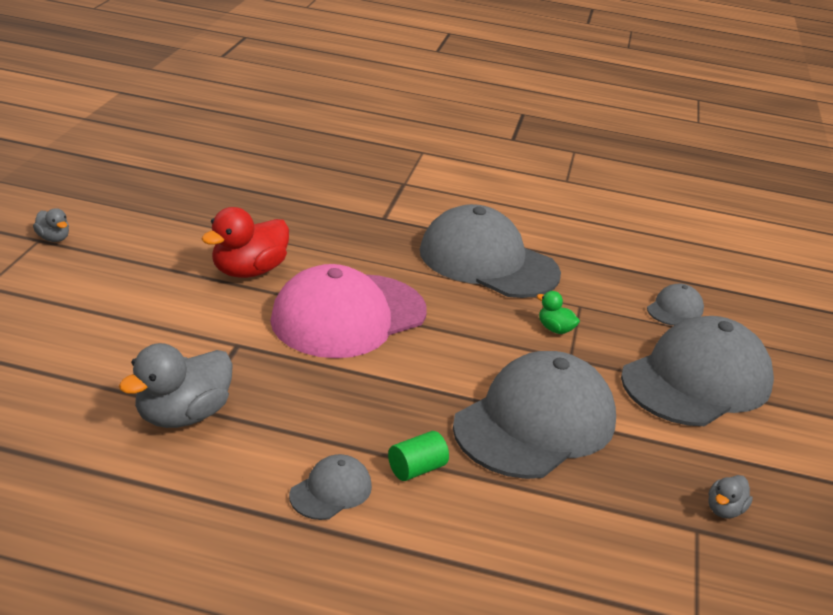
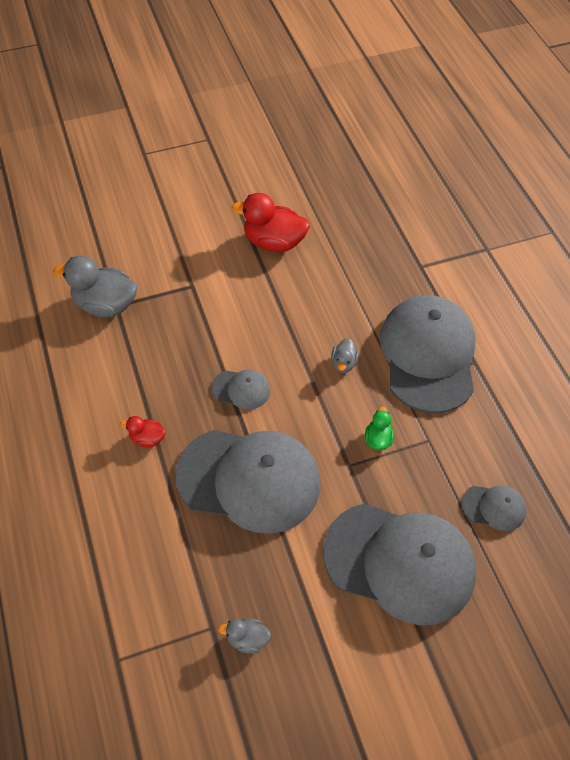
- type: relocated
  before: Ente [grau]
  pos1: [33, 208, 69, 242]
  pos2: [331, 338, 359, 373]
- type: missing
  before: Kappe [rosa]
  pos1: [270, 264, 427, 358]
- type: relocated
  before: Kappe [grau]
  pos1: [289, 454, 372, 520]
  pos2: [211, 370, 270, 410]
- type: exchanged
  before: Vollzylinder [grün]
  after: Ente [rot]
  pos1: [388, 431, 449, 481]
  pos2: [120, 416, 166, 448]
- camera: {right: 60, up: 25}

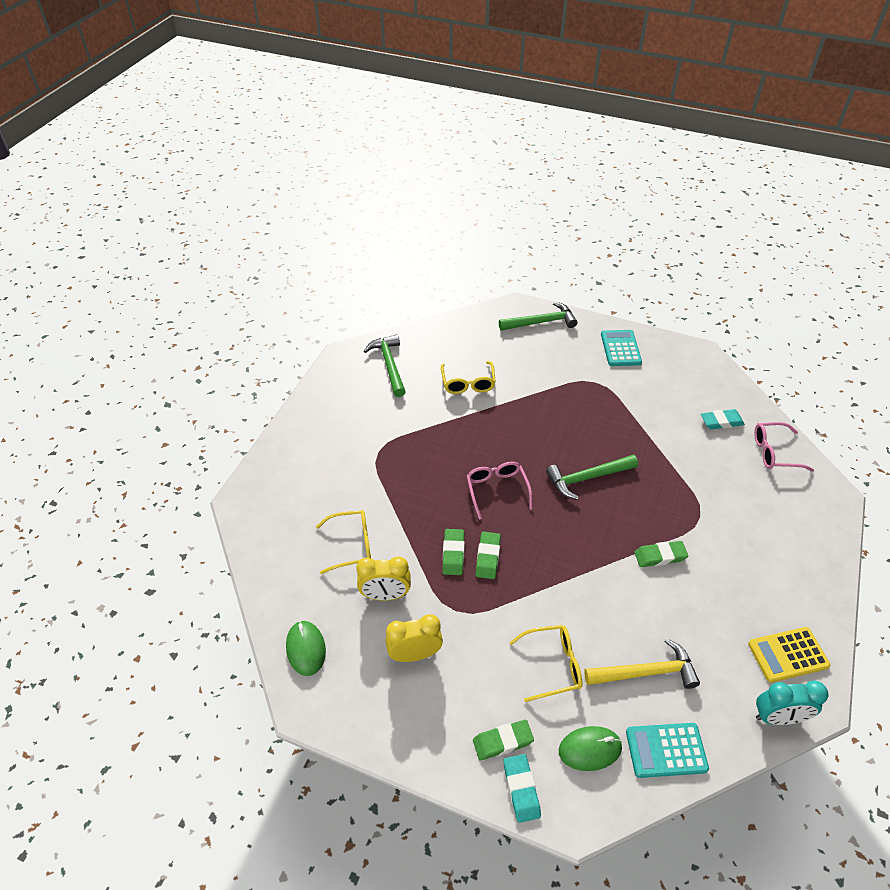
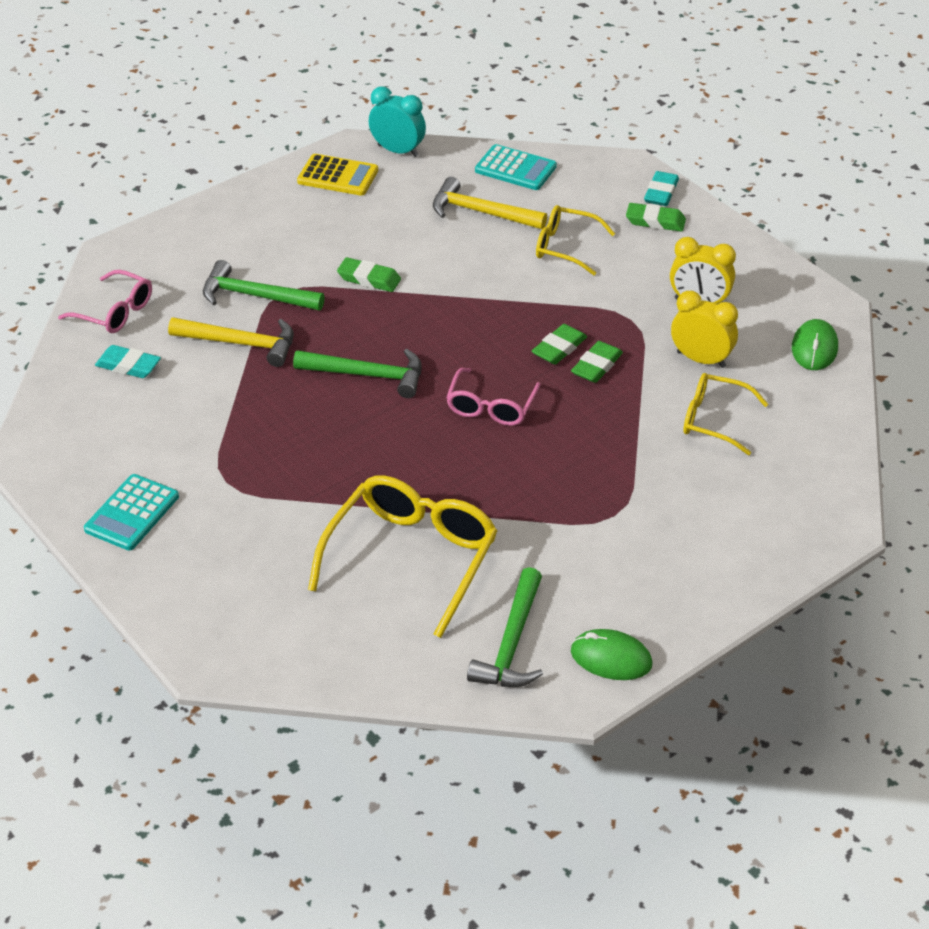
- type: size
  before: Brille [gelb]
  pos1: [441, 361, 496, 394]
  pos2: [308, 475, 497, 638]
  scale: 1.72
- type: relocated
  before: Hammer [grün]
  pos1: [499, 302, 577, 331]
  pos2: [203, 260, 325, 310]
- type: relocated
  before: Computermaus [grün]
  pos1: [559, 726, 622, 771]
  pos2: [571, 629, 652, 680]
- type: appeared
  after: Hammer [gelb]
  pos2: [168, 317, 294, 367]
- camera: {right: -150, up: -5}

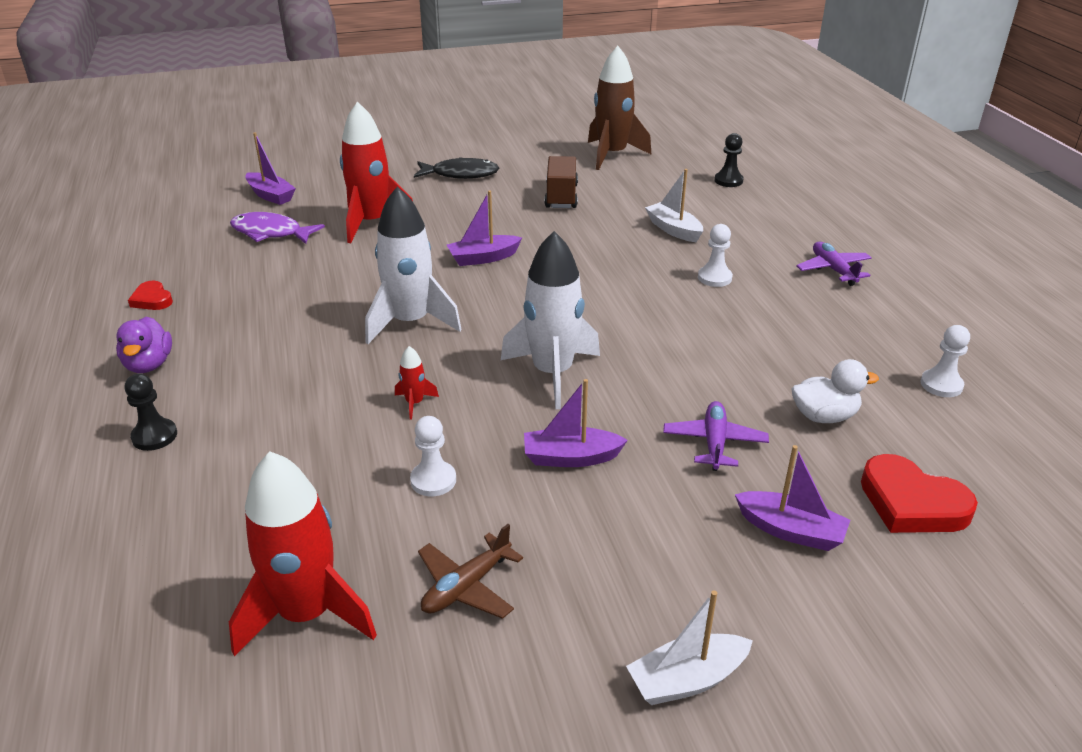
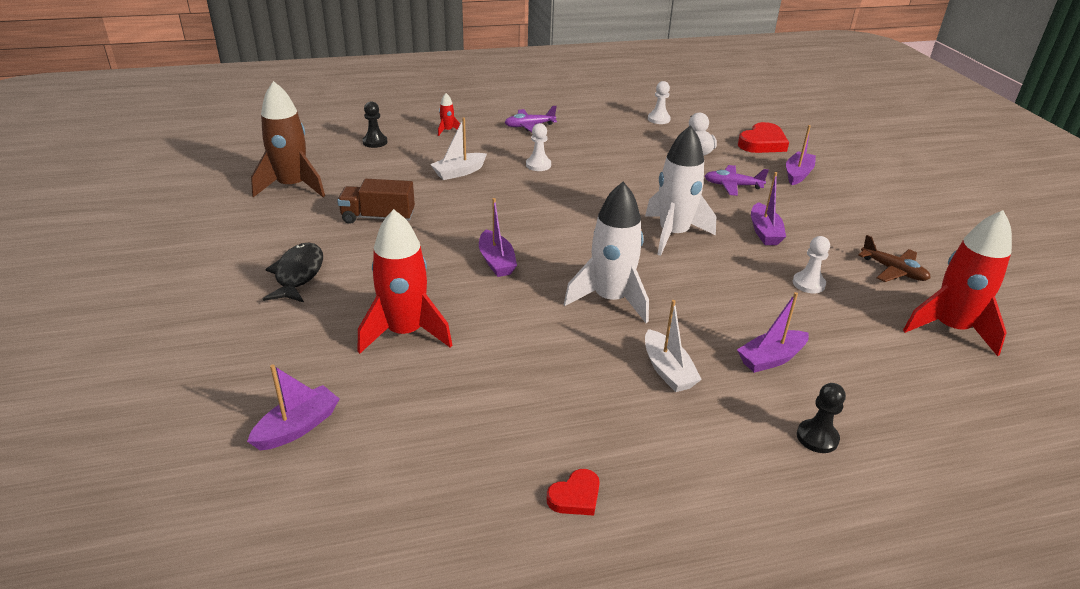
- type: missing
  before: Ente [lila]
  pos1: [116, 317, 172, 373]
- type: missing
  before: Fisch [lila]
  pos1: [230, 212, 325, 244]
- type: relocated
  before: Rakete [rot]
  pos1: [395, 346, 439, 419]
  pos2: [438, 93, 460, 136]
- type: relocated
  before: Boot [weiß]
  pos1: [626, 591, 753, 705]
  pos2: [645, 300, 702, 392]
- type: appeared
  after: Boot [lila]
  pos2: [737, 292, 809, 373]
- camera: {right: -90, up: 0}

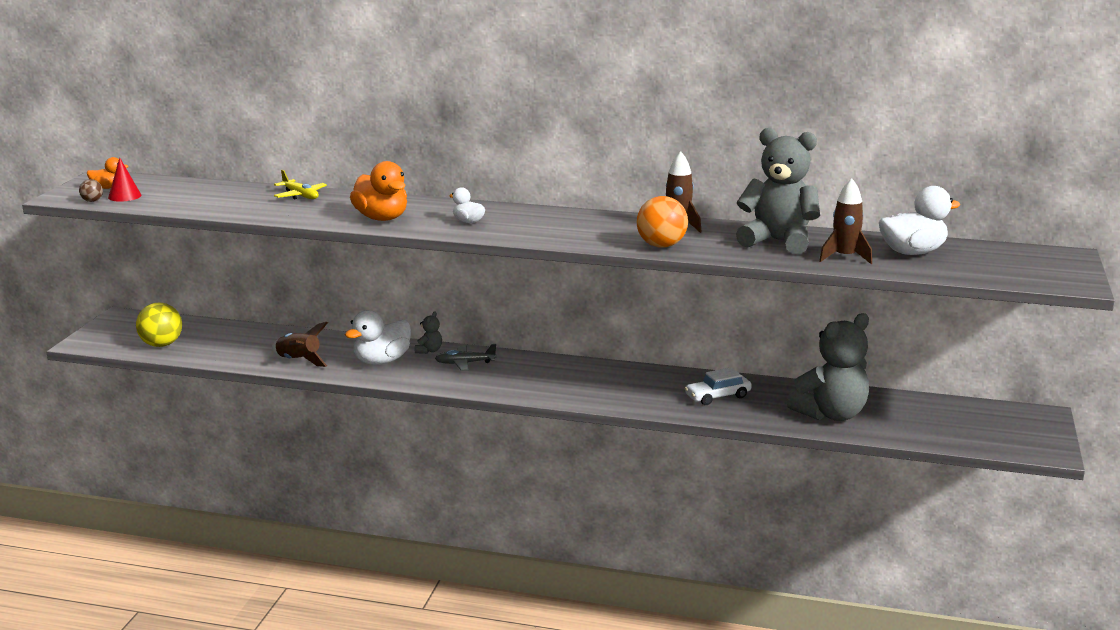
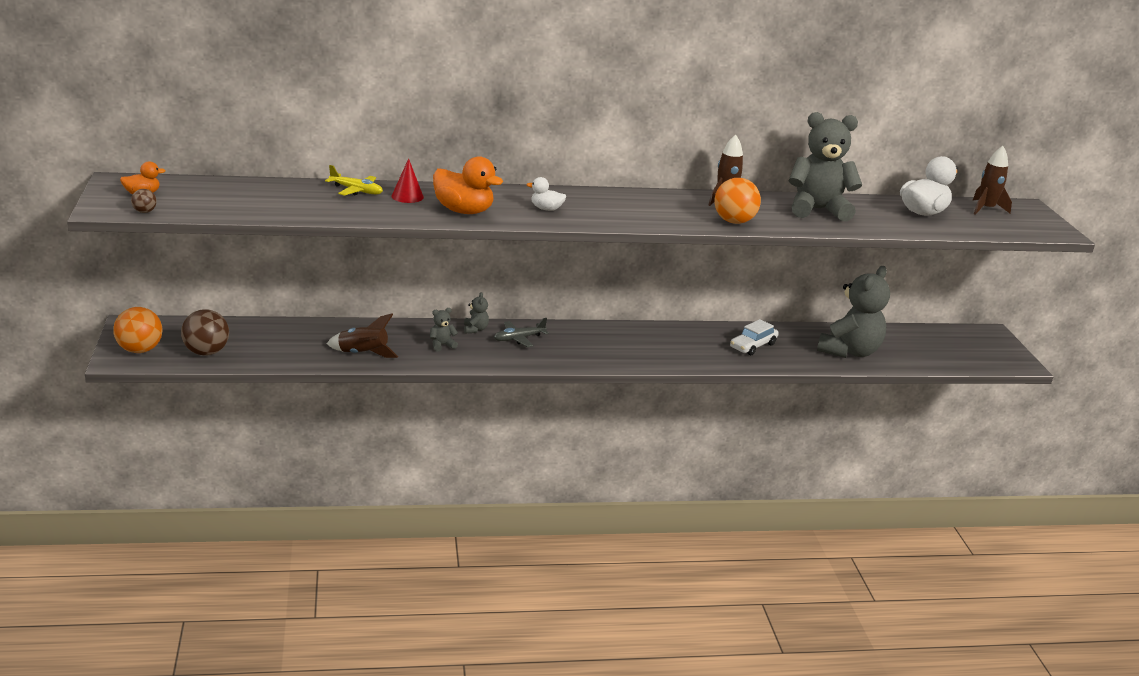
- type: relocated
  before: Kegel [rot]
  pos1: [108, 158, 141, 202]
  pos2: [391, 158, 424, 203]
- type: colour
  before: Ball [gelb]
  after: Ball [braun]
  pos1: [136, 303, 182, 347]
  pos2: [181, 309, 229, 356]
- type: exchanged
  before: Ente [weiß]
  after: Teddybär [grau]
  pos1: [345, 310, 411, 365]
  pos2: [430, 308, 458, 352]
- type: relocated
  before: Rakete [braun]
  pos1: [819, 178, 872, 264]
  pos2: [973, 146, 1012, 215]
- type: appeared
  after: Ball [orange]
  pos2: [113, 307, 163, 353]
- camera: {right: -25, up: 5}

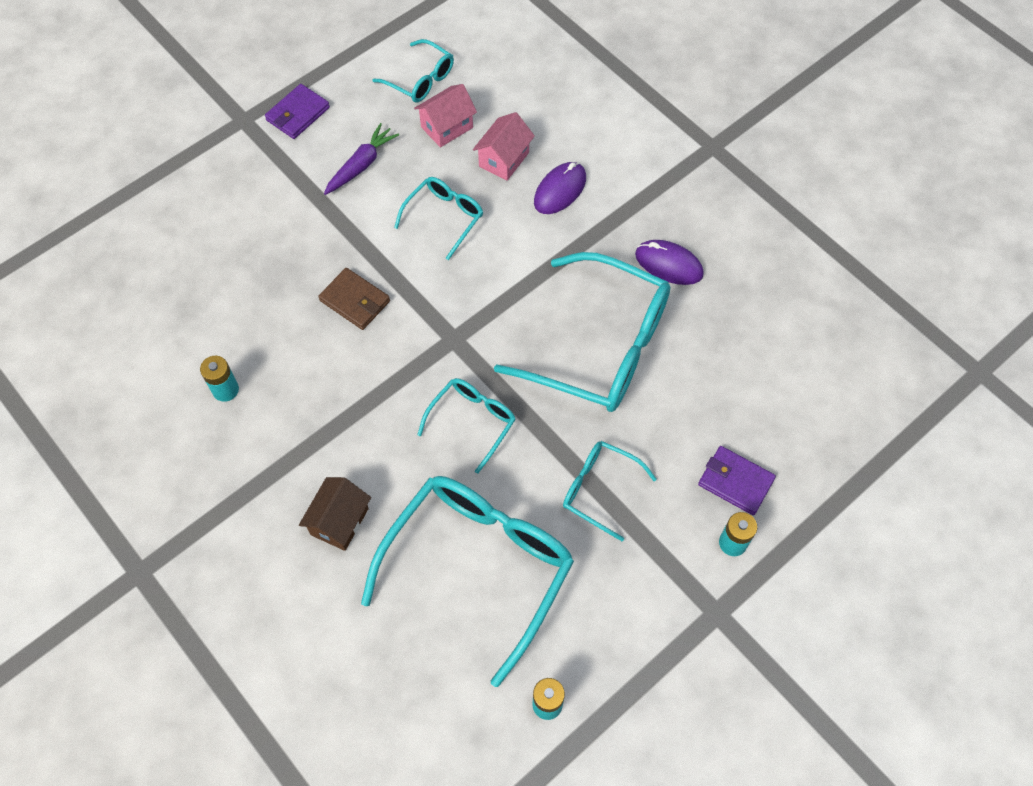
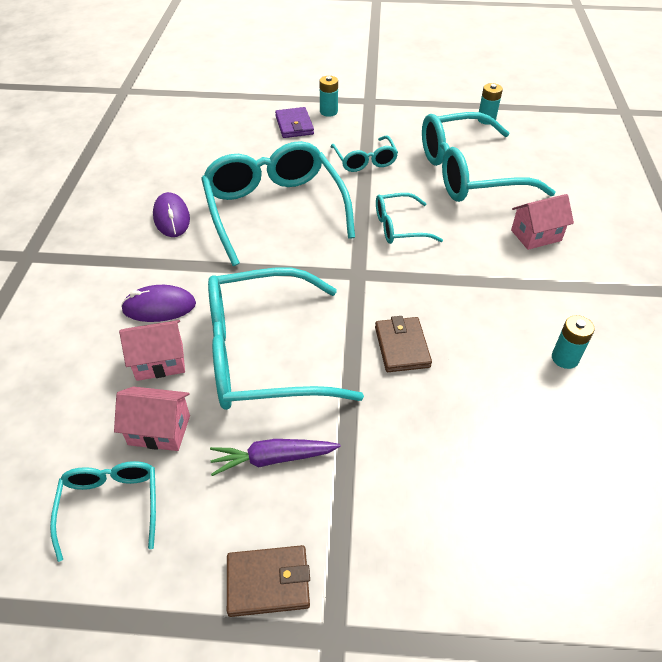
- type: colour
  before: Geldbörse [lila]
  after: Geldbörse [braun]
  pos1: [265, 84, 330, 139]
  pos2: [227, 545, 310, 617]
- type: colour
  before: Haus [braun]
  after: Haus [rosa]
  pos1: [299, 477, 371, 551]
  pos2: [511, 194, 574, 250]
- type: size
  before: Brille [türkis]
  pos1: [394, 177, 483, 260]
  pos2: [208, 268, 364, 410]
  scale: 2.01
- camera: {right: -135, up: -15}

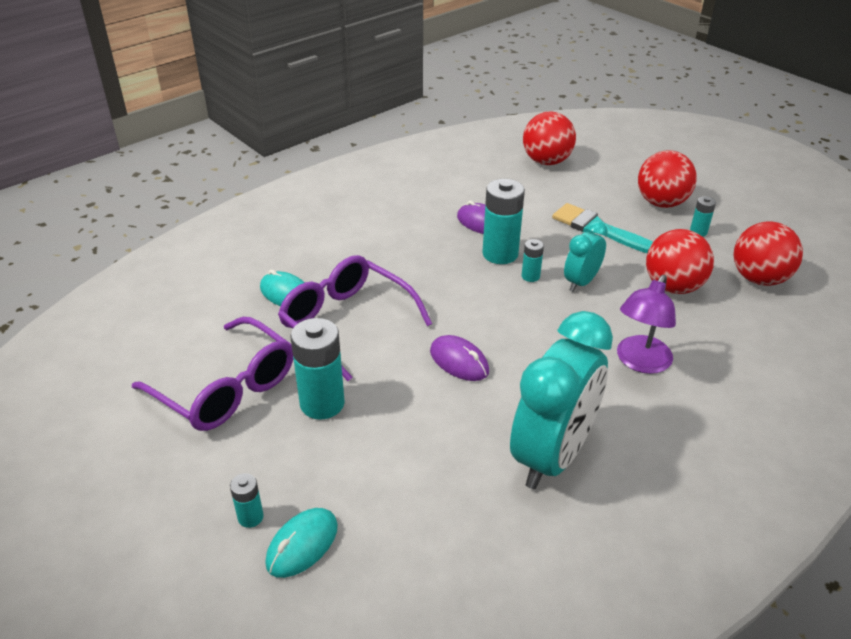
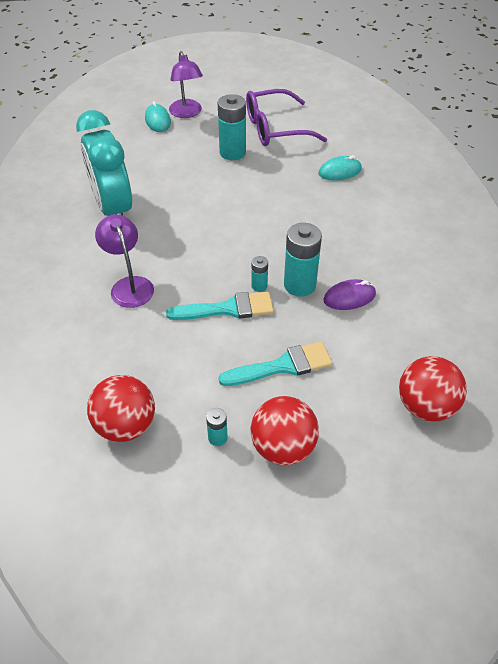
- type: exchanged
  before: Batterie [türkis]
  after: Lampe [lila]
  pos1: [230, 473, 264, 528]
  pos2: [169, 51, 203, 118]
- type: missing
  before: Brille [lila]
  pos1: [278, 255, 432, 381]
- type: missing
  before: Computermaus [lila]
  pos1: [430, 335, 489, 381]
- type: exchanged
  before: Wecker [türkis]
  after: Pinsel [türkis]
  pos1: [564, 221, 608, 292]
  pos2: [166, 291, 274, 320]
- type: missing
  before: Ball [rot]
  pos1: [646, 229, 714, 294]
- camera: {right: 125, up: 10}

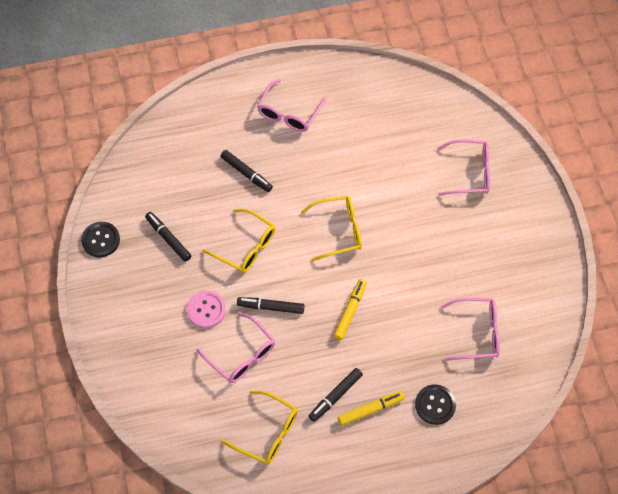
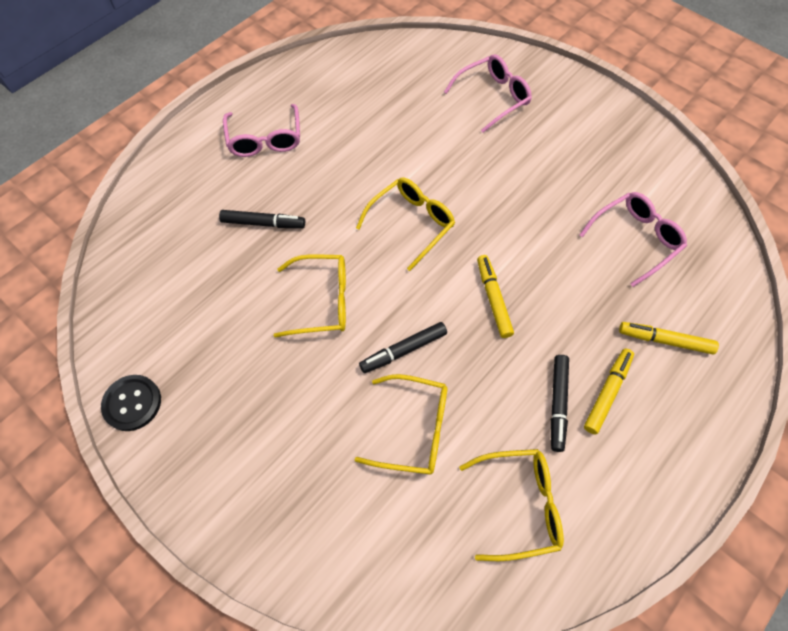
- type: missing
  before: Filzstift [schwarz]
  pos1: [145, 212, 191, 262]
- type: missing
  before: Knopf [rosa]
  pos1: [187, 291, 226, 328]
- type: colour
  before: Brille [rosa]
  after: Brille [gelb]
  pos1: [197, 313, 275, 383]
  pos2: [355, 374, 447, 474]
- type: exchanged
  before: Knopf [schwarz]
  after: Filzstift [gelb]
  pos1: [415, 384, 456, 425]
  pos2: [619, 322, 719, 355]
- camera: {right: -35, up: 0}

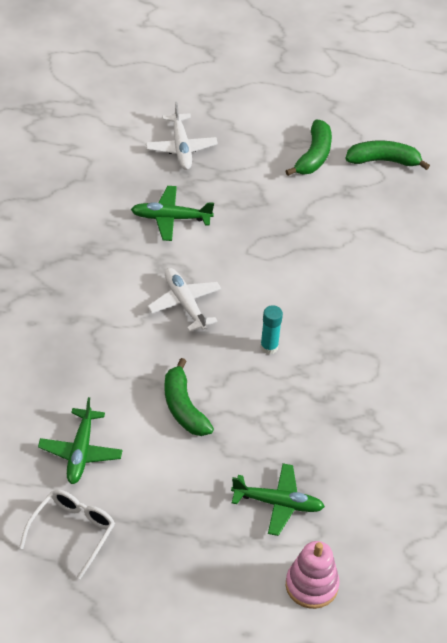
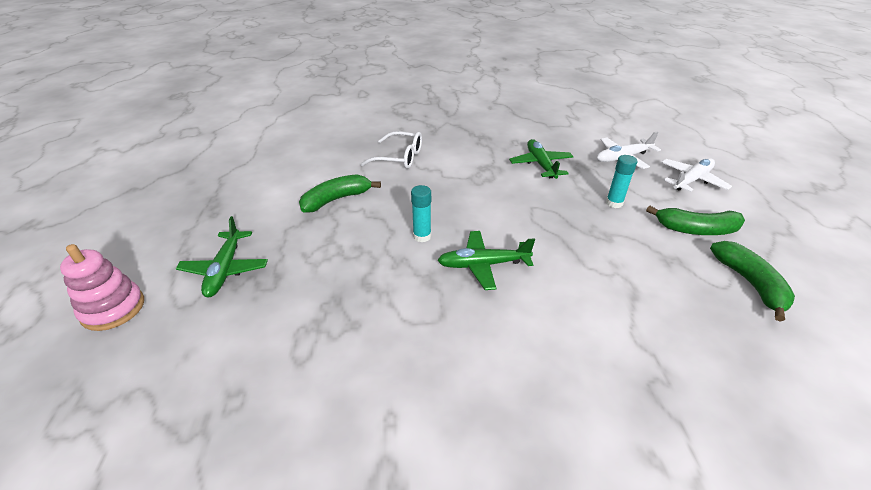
- type: relocated
  before: Brille [weiß]
  pos1: [19, 490, 115, 579]
  pos2: [361, 131, 422, 169]
- type: relocated
  before: Flugzeug [grün]
  pos1: [38, 397, 123, 484]
  pos2: [437, 231, 535, 290]
- type: relocated
  before: Flugzeug [weiß]
  pos1: [147, 268, 221, 332]
  pos2: [661, 158, 732, 192]
- type: appeared
  after: Klebestift [türkis]
  pos2: [606, 155, 637, 208]
- camera: {right: 80, up: -10}

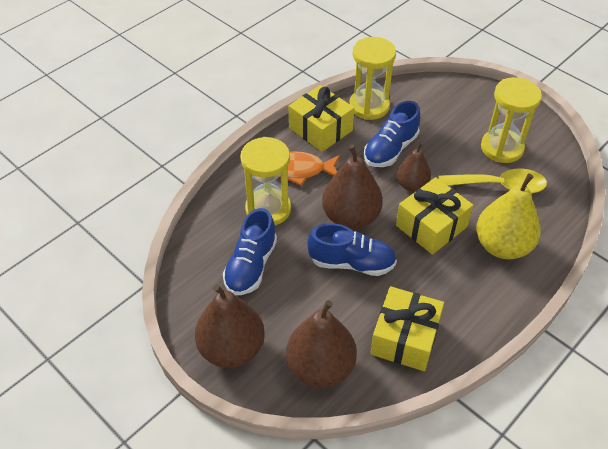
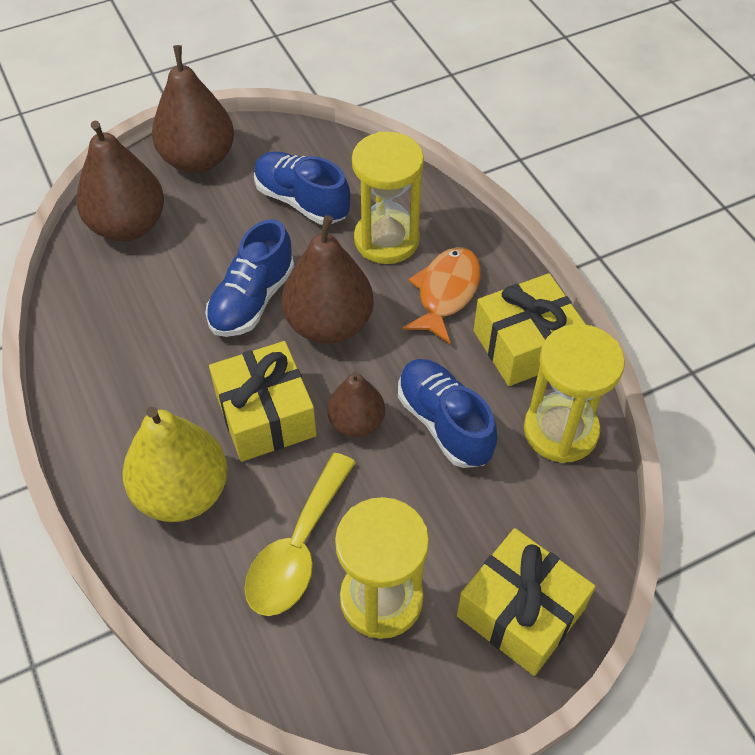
- type: relocated
  before: Geschenk [gelb]
  pos1: [370, 286, 444, 371]
  pos2: [457, 528, 595, 676]
- camera: {right: 110, up: 5}

